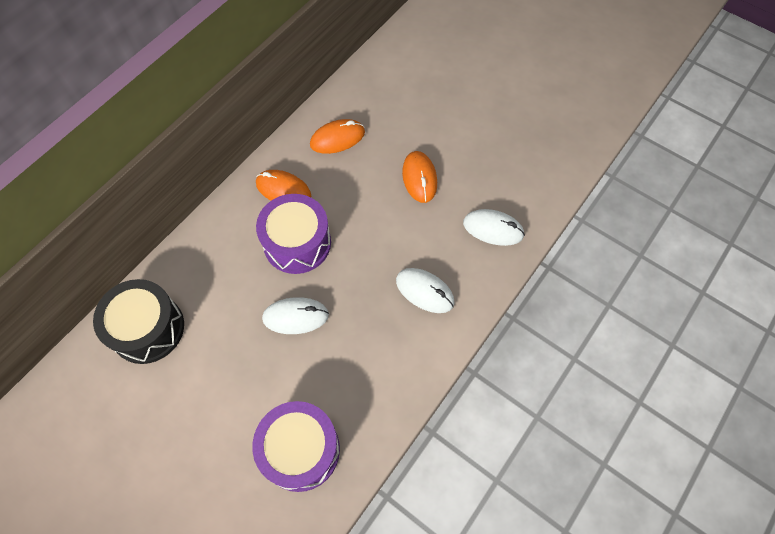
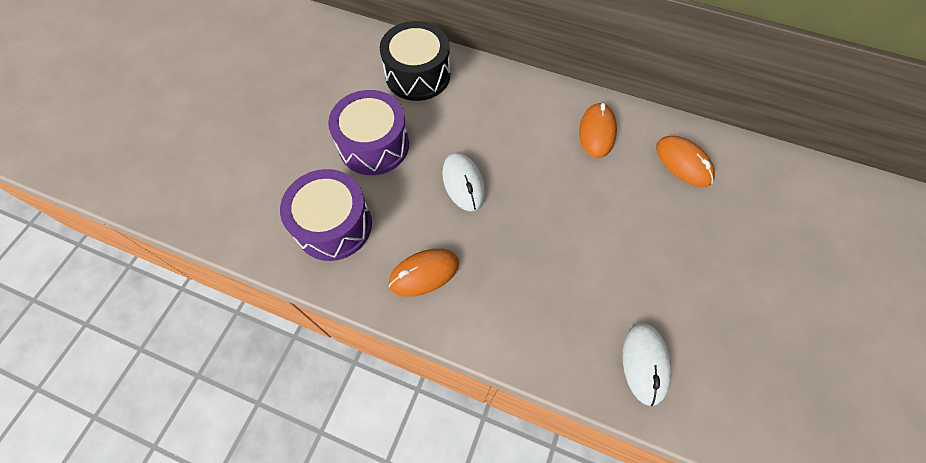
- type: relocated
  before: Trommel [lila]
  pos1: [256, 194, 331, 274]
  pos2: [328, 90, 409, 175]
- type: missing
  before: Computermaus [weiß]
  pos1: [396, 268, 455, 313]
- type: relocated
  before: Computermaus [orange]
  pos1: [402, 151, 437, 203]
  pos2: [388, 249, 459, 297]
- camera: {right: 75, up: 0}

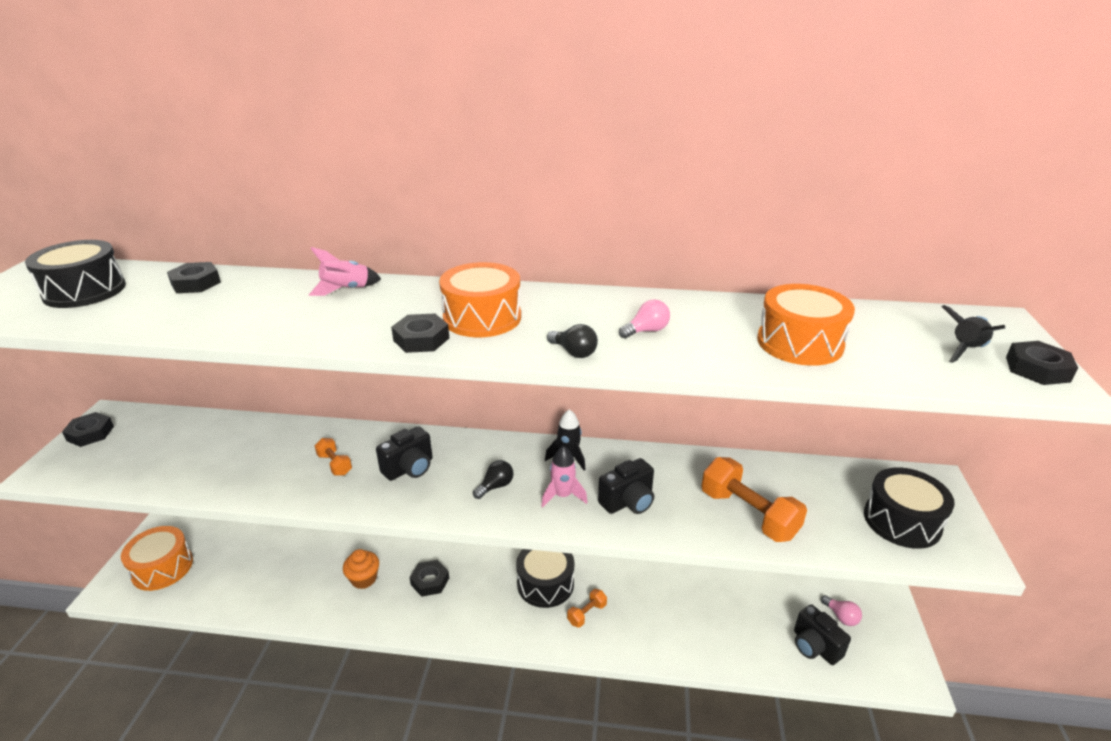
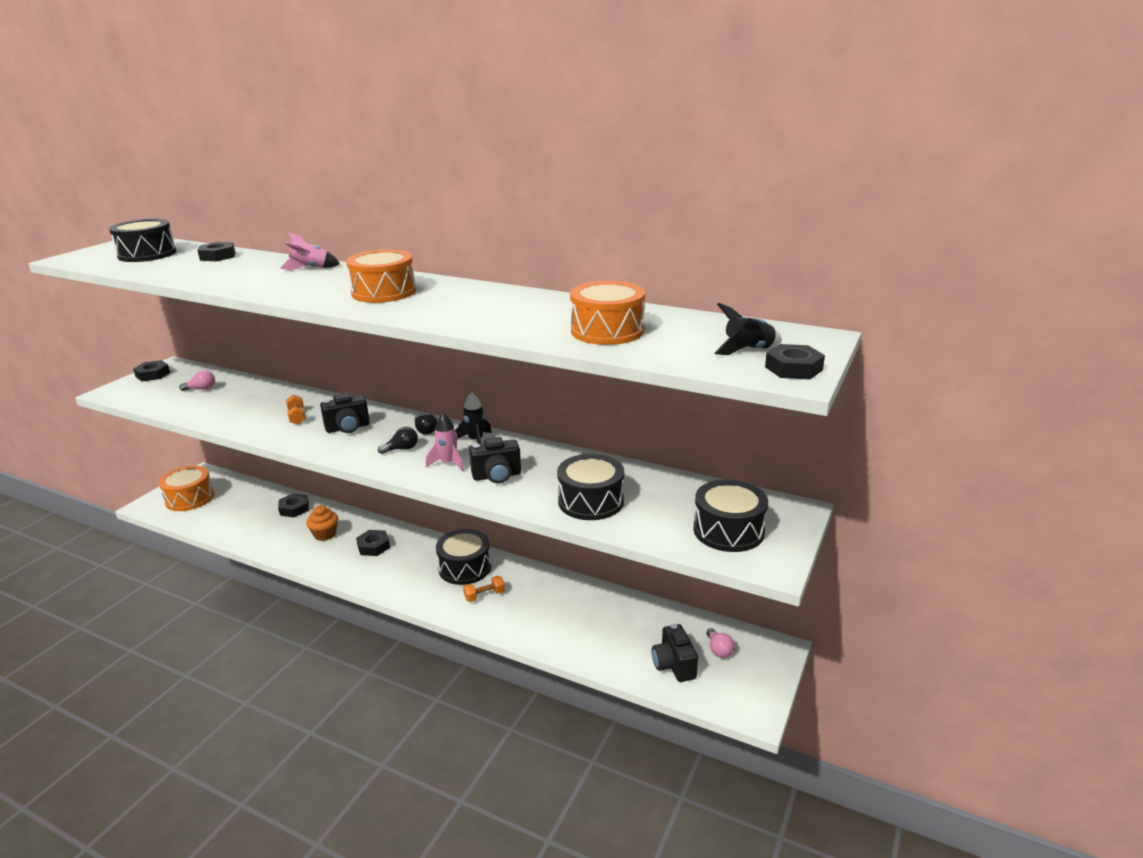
- type: relocated
  before: Sechskantmutter [schwarz]
  pos1: [391, 314, 449, 353]
  pos2: [278, 493, 309, 517]
- type: relocated
  before: Glühbirne [schwarz]
  pos1: [547, 324, 598, 358]
  pos2: [414, 412, 437, 435]
- type: relocated
  before: Glühbirne [rosa]
  pos1: [619, 299, 670, 339]
  pos2: [179, 370, 215, 391]
- type: exchanged
  before: Hantel [orange]
  after: Trommel [schwarz]
  pos1: [701, 457, 807, 542]
  pos2: [557, 454, 624, 520]
- camera: {right: 20, up: -5}

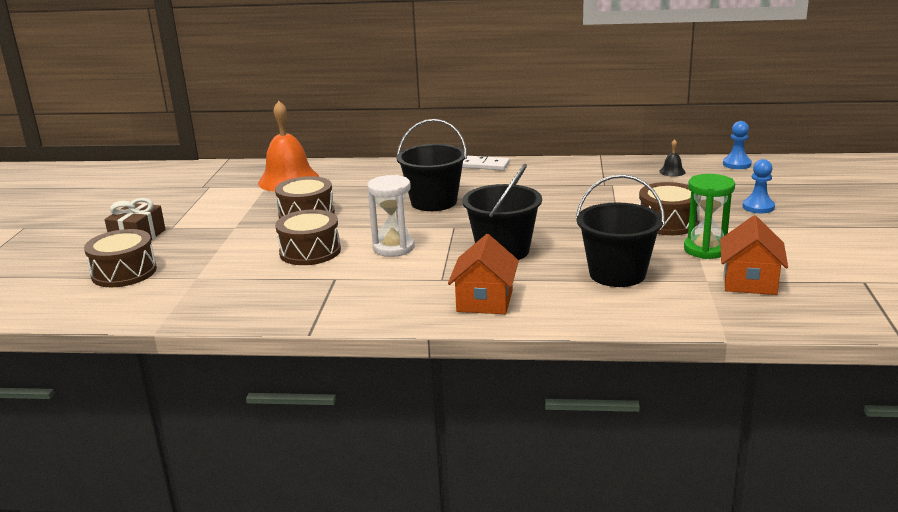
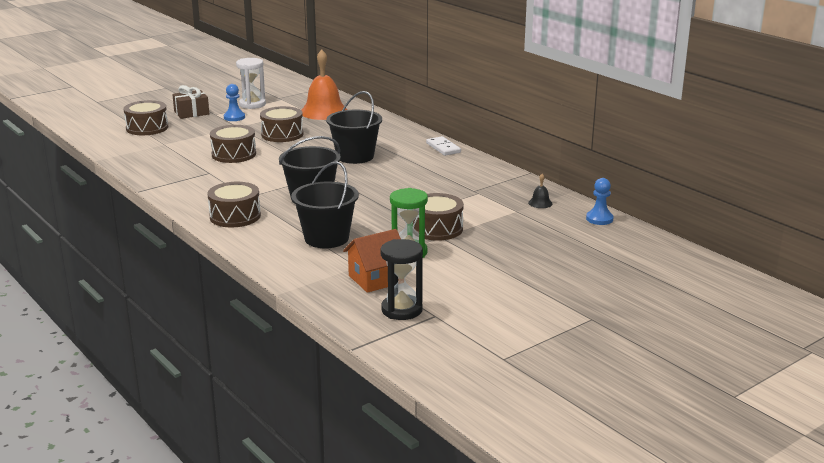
- type: relocated
  before: Sanduhr [weiß]
  pos1: [367, 175, 415, 257]
  pos2: [236, 58, 266, 109]
- type: exchanged
  before: Haus [orange]
  after: Trommel [braun]
  pos1: [448, 234, 519, 314]
  pos2: [207, 182, 261, 227]
- type: relocated
  before: Bauer [blau]
  pos1: [743, 159, 775, 213]
  pos2: [224, 84, 245, 121]
- type: appeared
  after: Sanduhr [schwarz]
  pos2: [381, 239, 423, 320]
- camera: {right: 45, up: 0}

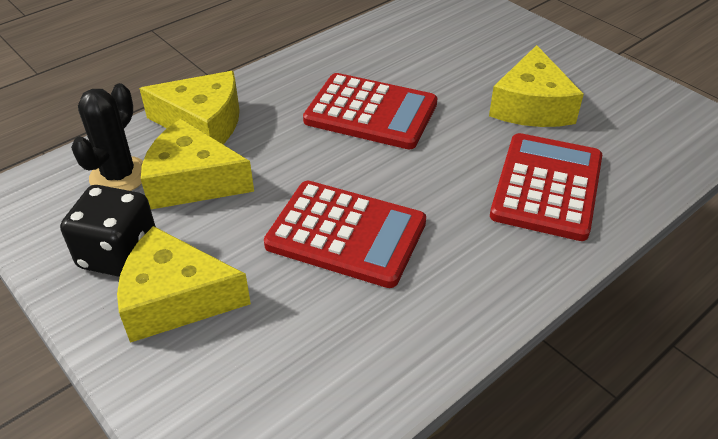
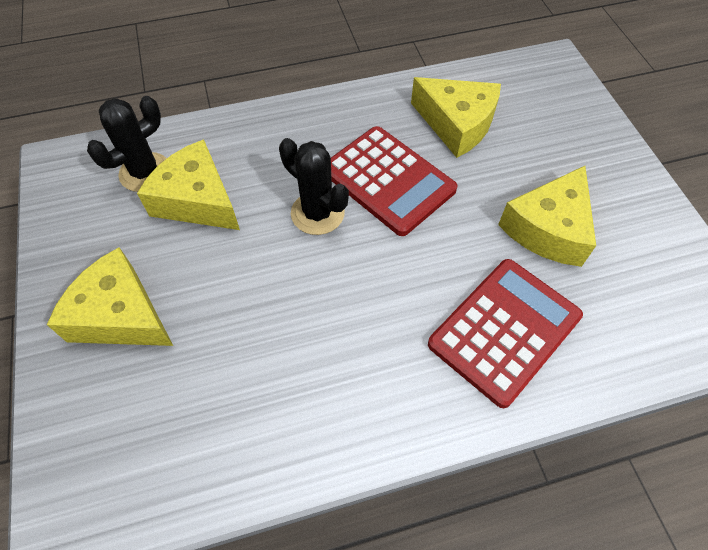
- type: missing
  before: Spielwürfel [schwarz]
  pos1: [60, 185, 156, 277]
- type: relocated
  before: Käse [gelb]
  pos1: [139, 71, 240, 144]
  pos2: [411, 77, 501, 158]
- type: missing
  before: Taschenrechner [rot]
  pos1: [264, 181, 426, 288]
- type: appeared
  after: Kaktus [schwarz]
  pos2: [279, 138, 349, 235]
- camera: {right: 25, up: 15}

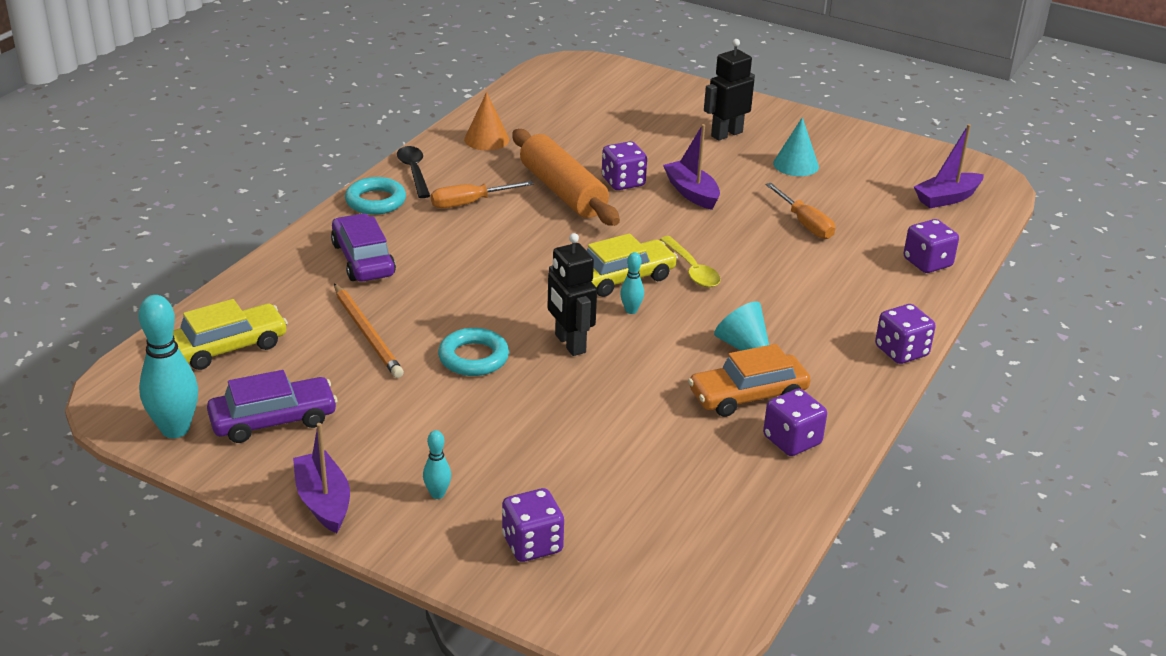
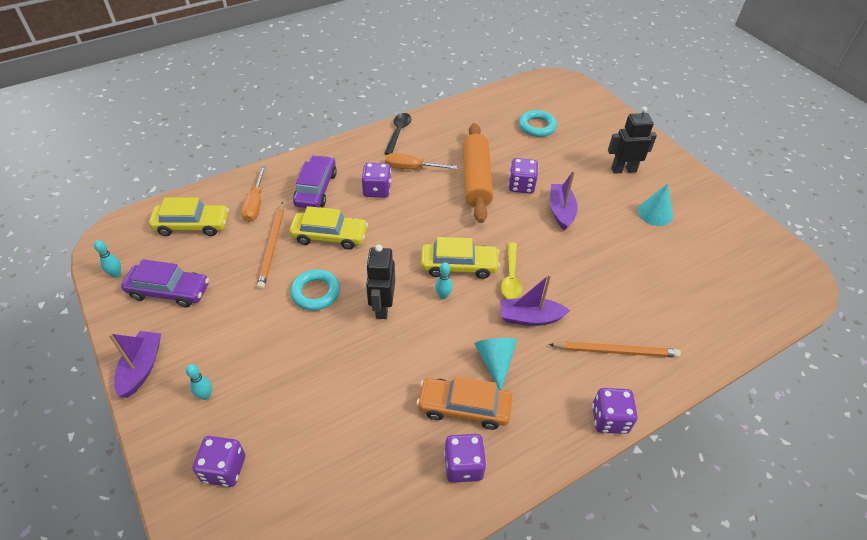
- type: size
  before: Bowlingkegel [türkis]
  pos1: [139, 295, 198, 438]
  pos2: [94, 240, 121, 278]
  scale: 0.48
- type: relocated
  before: Ring [türkis]
  pos1: [345, 177, 406, 215]
  pos2: [519, 110, 557, 137]
- type: missing
  before: Kegel [orange]
  pos1: [464, 92, 509, 151]
- type: relocated
  before: Schraubenzieher [orange]
  pos1: [765, 183, 835, 239]
  pos2: [241, 166, 266, 222]
- type: relocated
  before: Spielwürfel [lila]
  pos1: [904, 219, 959, 273]
  pos2: [361, 163, 391, 198]
- type: relocated
  before: Boot [lila]
  pos1: [914, 124, 984, 208]
  pos2: [501, 274, 570, 326]
- type: appeared
  after: Auto [gelb]
  pos2: [289, 206, 368, 250]
- type: appeared
  after: Bleistift [orange]
  pos2: [548, 341, 681, 358]
- camera: {right: 30, up: 15}

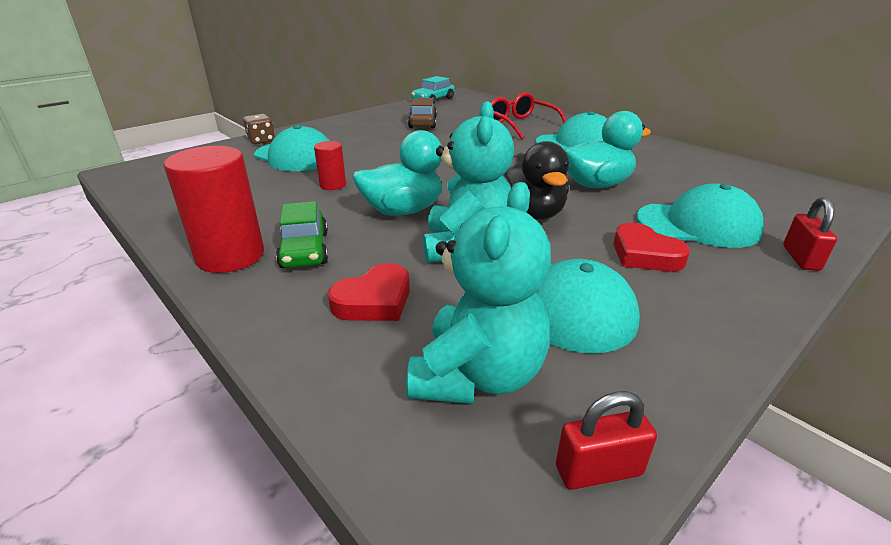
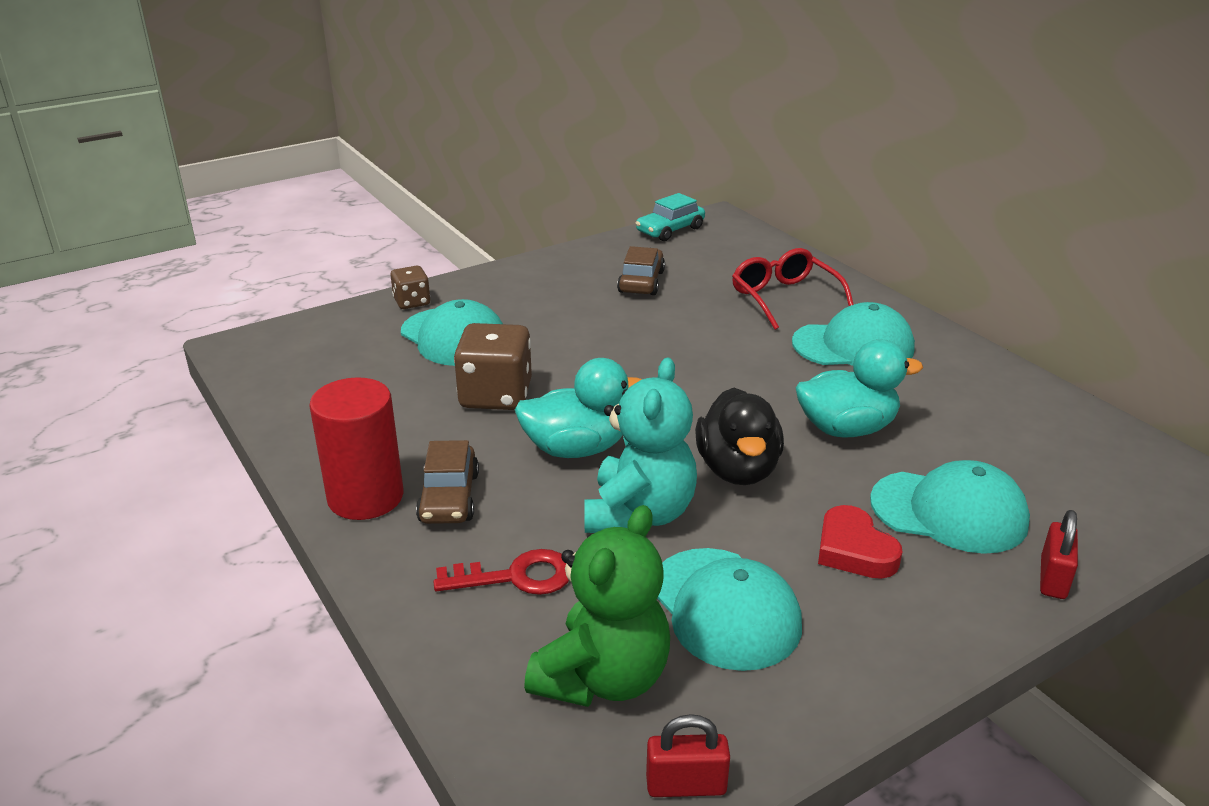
- type: colour
  before: Auto [grün]
  after: Auto [braun]
  pos1: [276, 201, 328, 268]
  pos2: [416, 440, 479, 524]
- type: exchanged
  before: Vollzylinder [rot]
  after: Spielwürfel [braun]
  pos1: [314, 141, 346, 190]
  pos2: [454, 323, 532, 410]
- type: exchanged
  before: Herz [rot]
  after: Schlüssel [rot]
  pos1: [328, 263, 410, 321]
  pos2: [433, 549, 569, 595]
- type: colour
  before: Teddybär [türkis]
  after: Teddybär [grün]
  pos1: [407, 182, 551, 404]
  pos2: [524, 505, 670, 707]
- camera: {right: 10, up: 0}

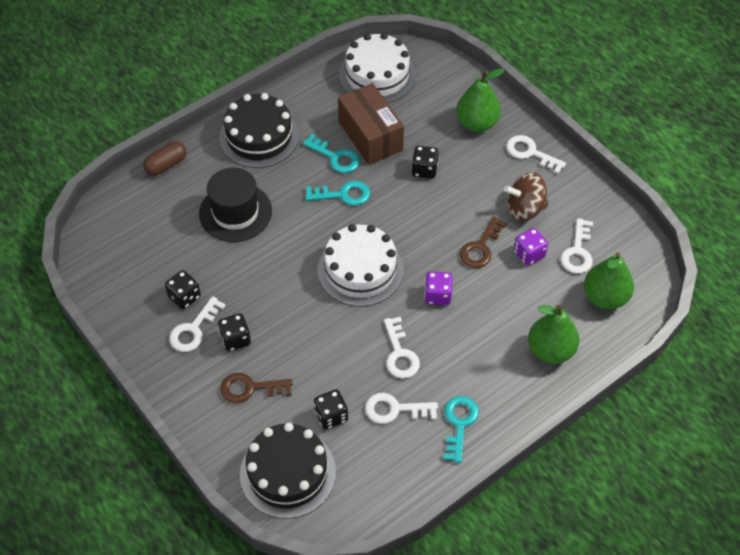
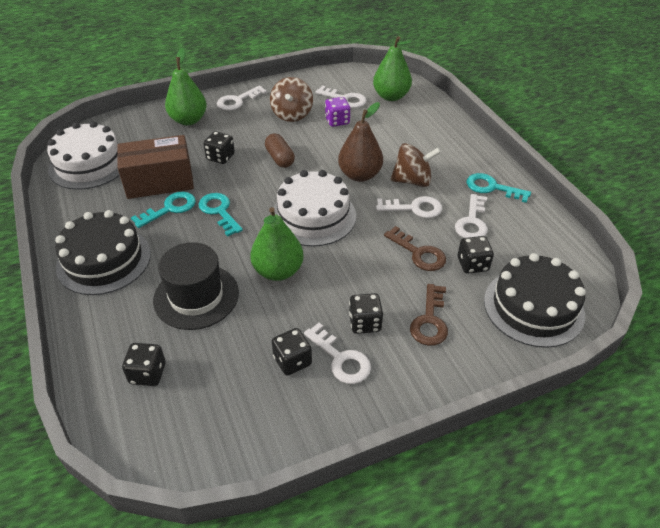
- type: relocated
  before: Kapsel [braun]
  pos1: [143, 141, 187, 176]
  pos2: [265, 133, 295, 168]
- type: spun
  before: Schlüssel [türkis]
  pos1: [305, 181, 370, 206]
  pos2: [198, 193, 243, 237]
  turn: -45
- type: exchanged
  before: Spielwürfel [lila]
  after: Birne [braun]
  pos1: [424, 271, 452, 305]
  pos2: [338, 102, 383, 182]
- type: relocated
  before: Schlüssel [braun]
  pos1: [460, 216, 507, 268]
  pos2: [384, 226, 446, 271]
- type: relocated
  before: Birne [grün]
  pos1: [528, 305, 579, 364]
  pos2: [250, 207, 304, 281]
- type: appeared
  after: Spielwürfel [schwarz]
  pos2: [122, 343, 166, 386]
- type: appeared
  after: Kreisel [braun]
  pos2: [390, 143, 441, 187]
- camera: {right: -75, up: -10}

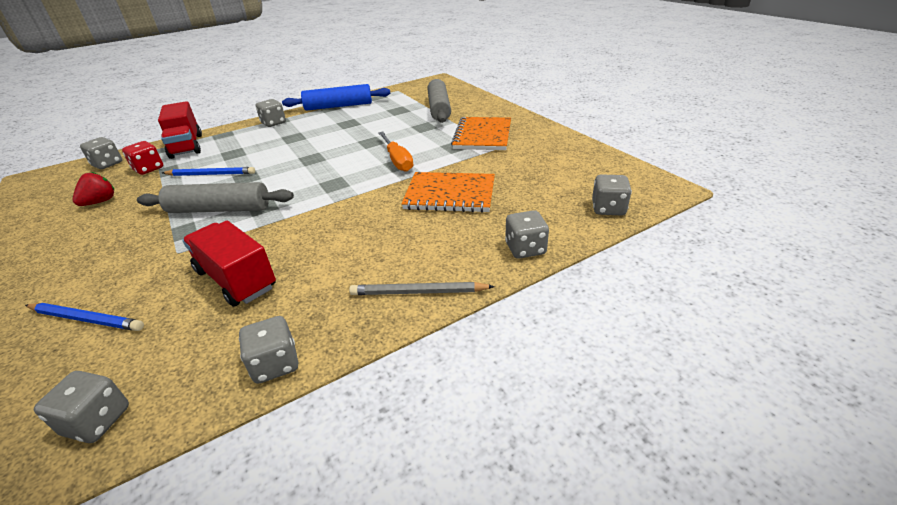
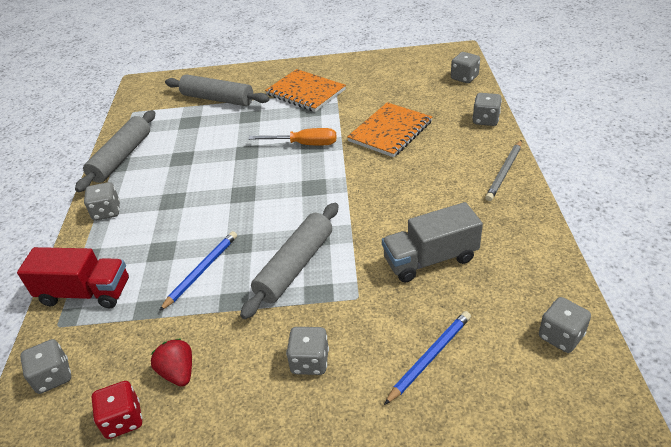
- type: relocated
  before: Spielwürfel [rot]
  pos1: [122, 141, 163, 175]
  pos2: [92, 381, 142, 439]
- type: colour
  before: Lastwagen [rot]
  after: Lastwagen [grau]
  pos1: [182, 221, 276, 307]
  pos2: [382, 202, 483, 283]
- type: relocated
  before: Spielwürfel [grau]
  pos1: [239, 316, 298, 384]
  pos2: [286, 327, 329, 375]
- type: colour
  before: Nudelholz [blau]
  after: Nudelholz [grau]
  pos1: [282, 84, 391, 111]
  pos2: [75, 110, 155, 192]
- camera: {right: -60, up: 5}

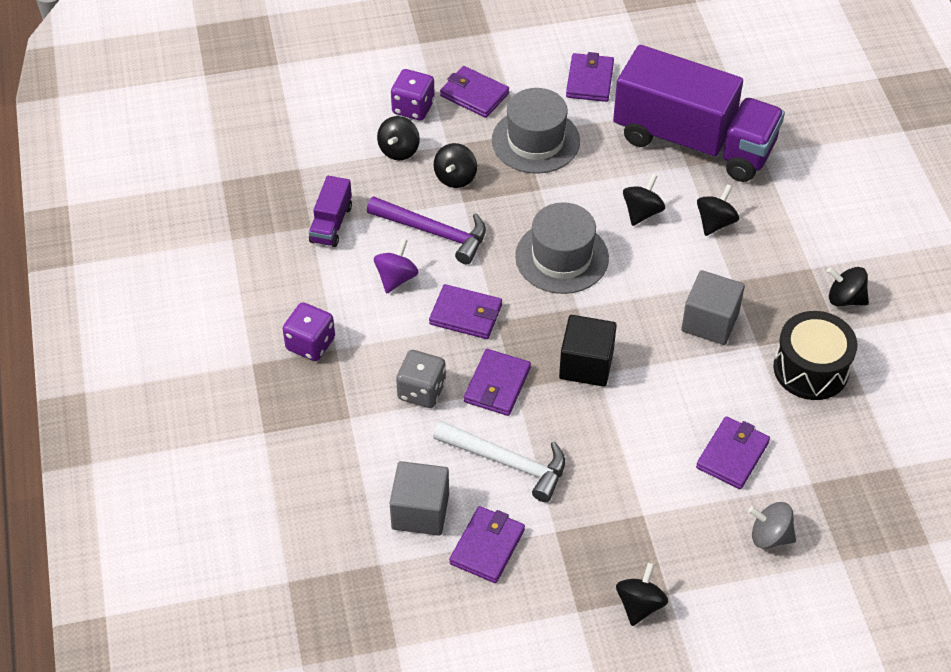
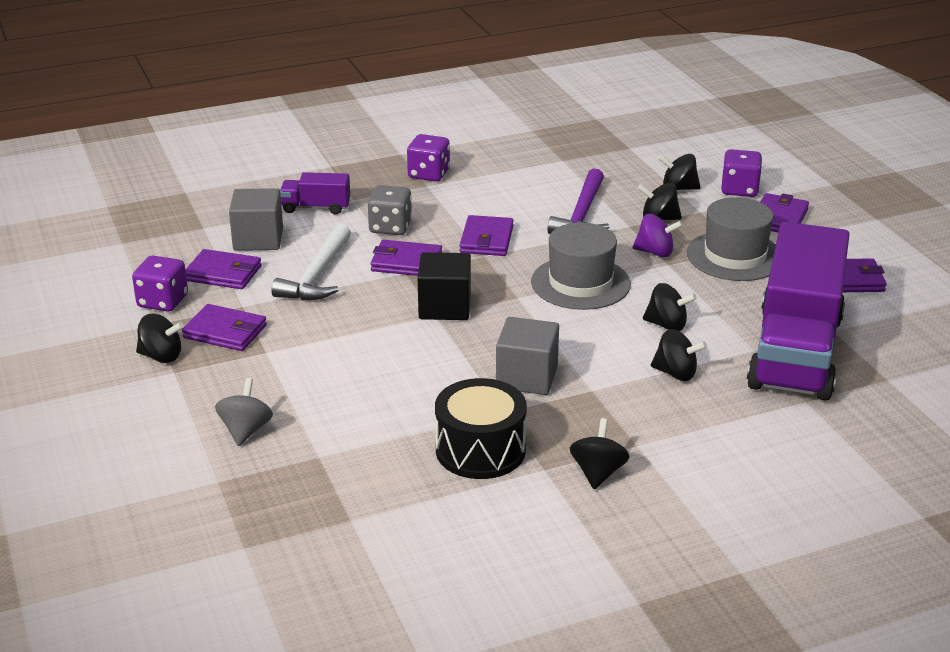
- type: relocated
  before: Lastwagen [lila]
  pos1: [309, 176, 352, 247]
  pos2: [280, 172, 350, 215]
- type: relocated
  before: Kreisel [lila]
  pos1: [374, 239, 419, 294]
  pos2: [632, 214, 683, 257]
- type: relocated
  before: Geldbörse [lila]
  pos1: [696, 416, 770, 489]
  pos2: [182, 304, 267, 351]
- type: appeared
  after: Spielwürfel [lila]
  pos2: [132, 256, 188, 312]
- camera: {right: 80, up: -20}

